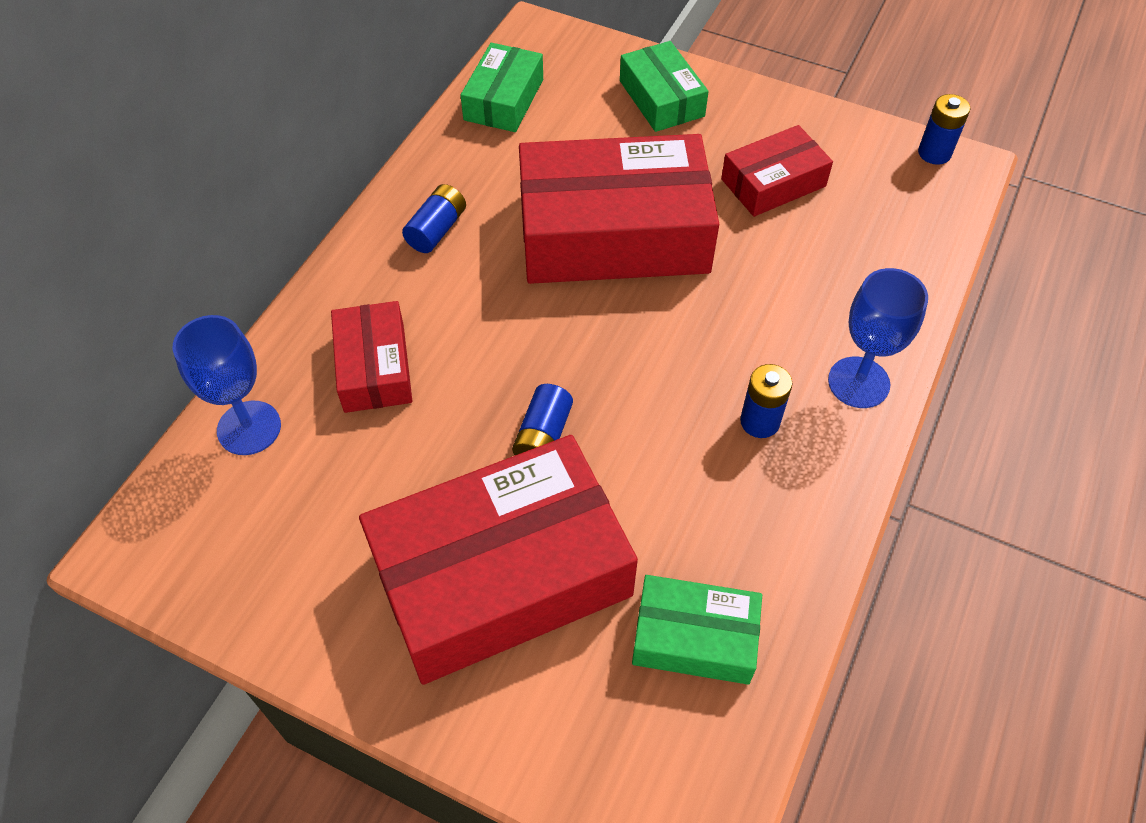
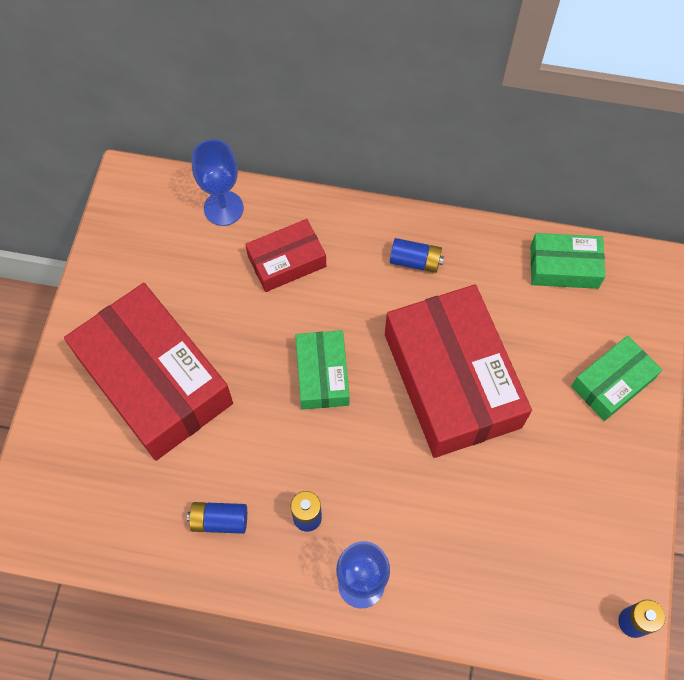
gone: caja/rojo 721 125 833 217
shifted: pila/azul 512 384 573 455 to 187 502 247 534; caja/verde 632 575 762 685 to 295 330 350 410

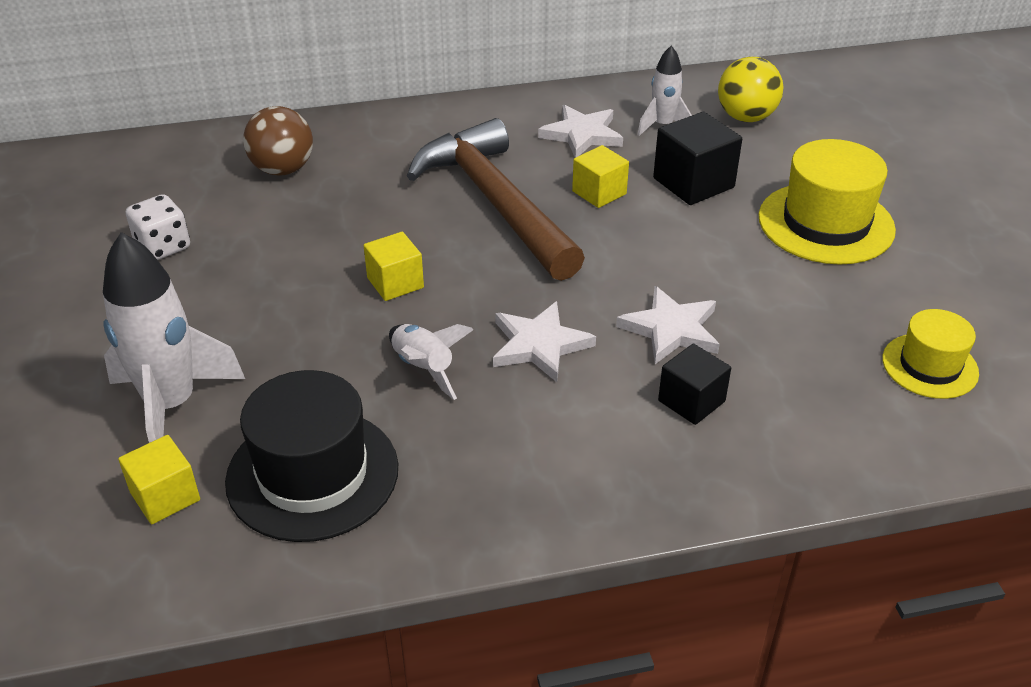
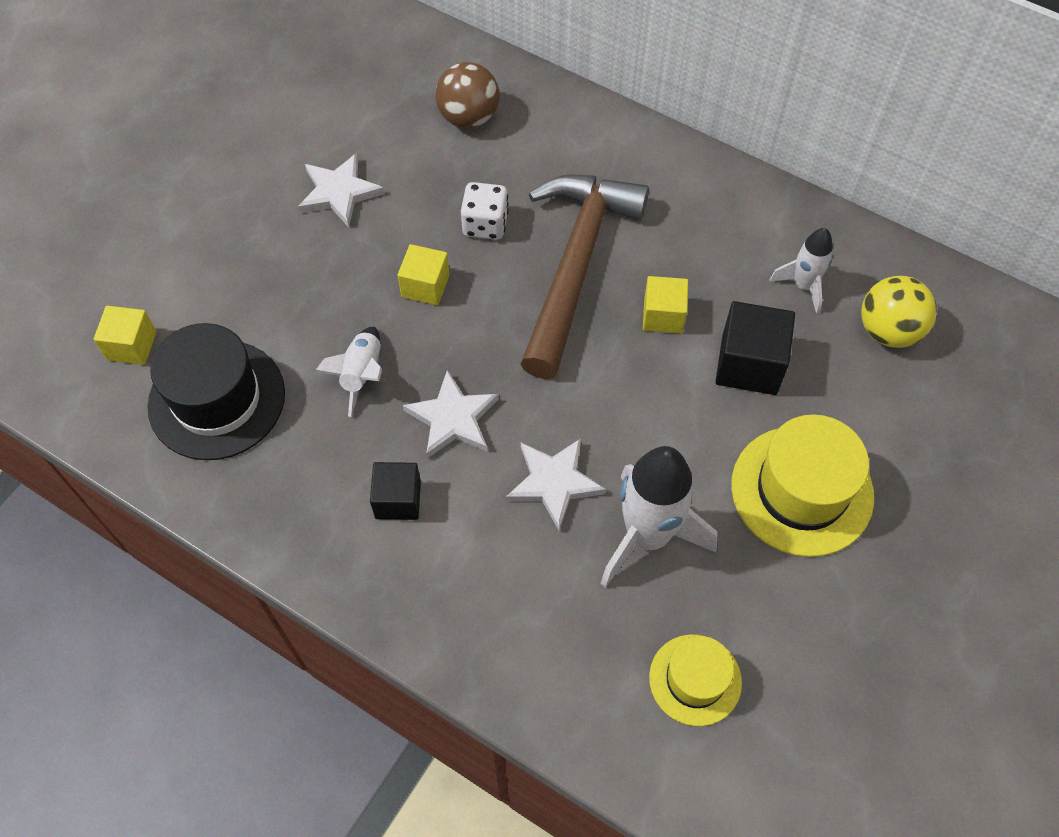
shifted: cohete/blanco 103 232 245 443 to 600 446 717 588; dado/blanco 126 194 190 260 to 461 182 509 240; estrella/blanco 538 105 623 158 to 298 153 385 227; cubo/negro 658 344 731 425 to 370 462 421 520

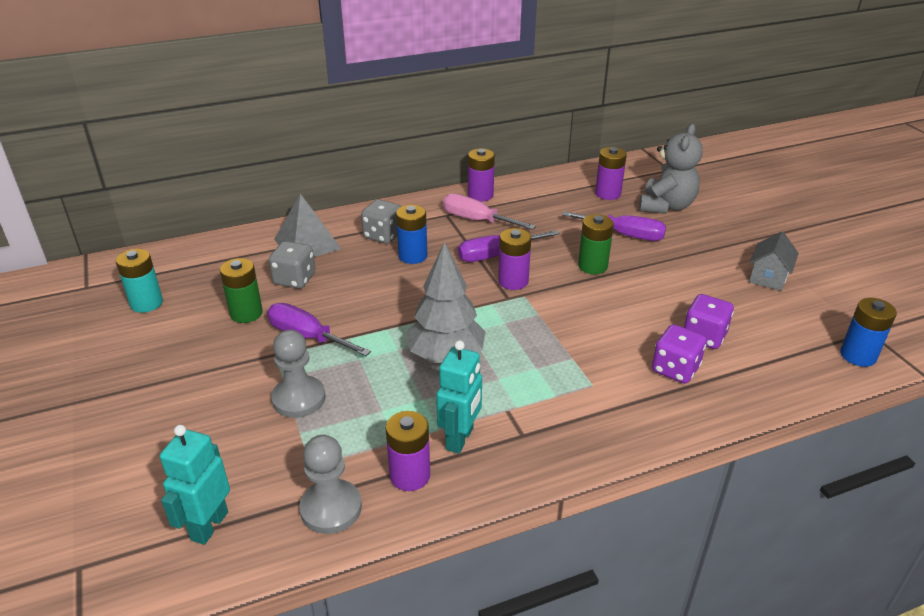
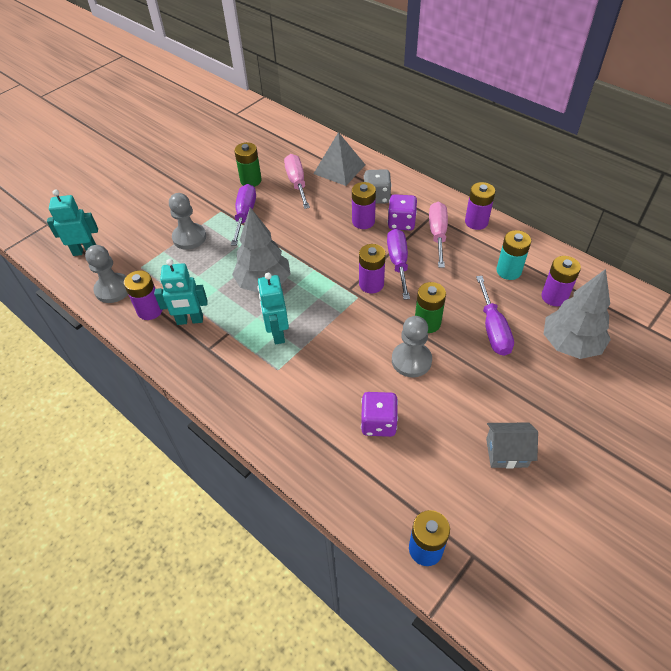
new: robot/turquesa 257 273 289 345; peón/gris 392 316 432 377
shifted: pila/turquesa 116 249 163 313 to 497 230 531 280; dado/morado 652 324 707 384 to 388 194 417 230
swapped: dado/gris 269 241 315 289 to destornillador/rosa 284 154 310 209; osito/gris 639 124 703 214 to árbol/gris 544 269 611 359
repainted: pila/azul 396 205 427 264 to pila/morado 352 182 376 229
rotated: destornillador/morado 458 230 560 262 = 387 229 410 300 45 degrees clockwise

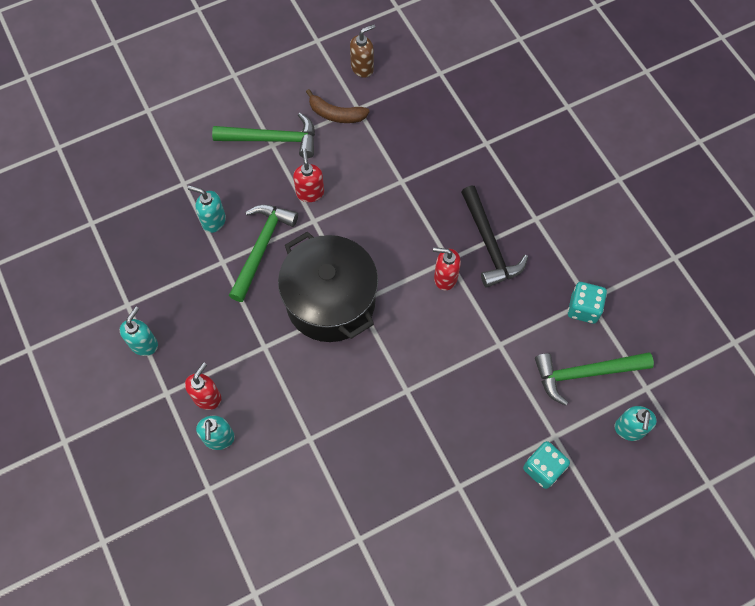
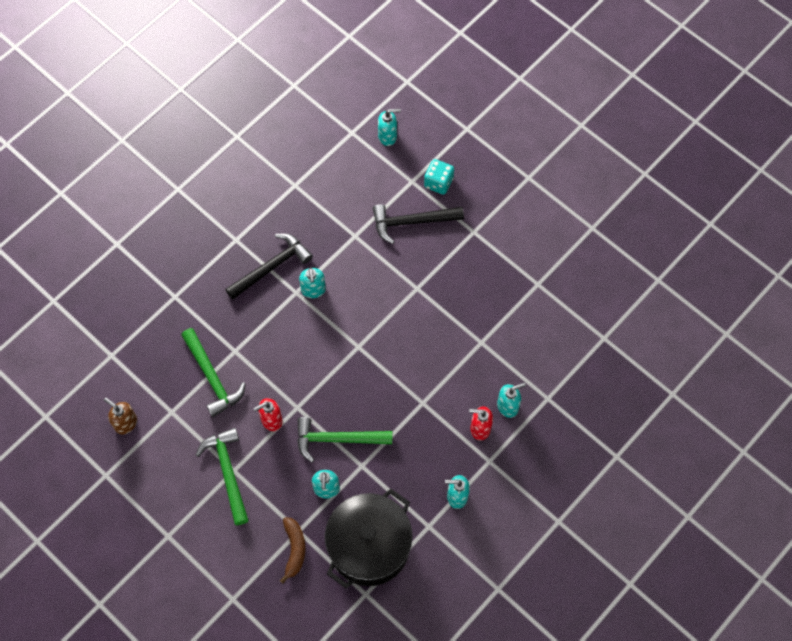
gone: dado/turquesa 568 282 607 324
new: martillo/negro 373 204 464 244
shifted: olla/negro 278 231 378 342 to 325 489 413 588; plátano/marrón 306 89 370 123 to 280 517 305 584; martillo/verde 535 352 654 406 to 182 328 246 417
repainted: dispensador de jabón/rojo 433 247 461 290 to dispensador de jabón/turquesa 299 268 326 298

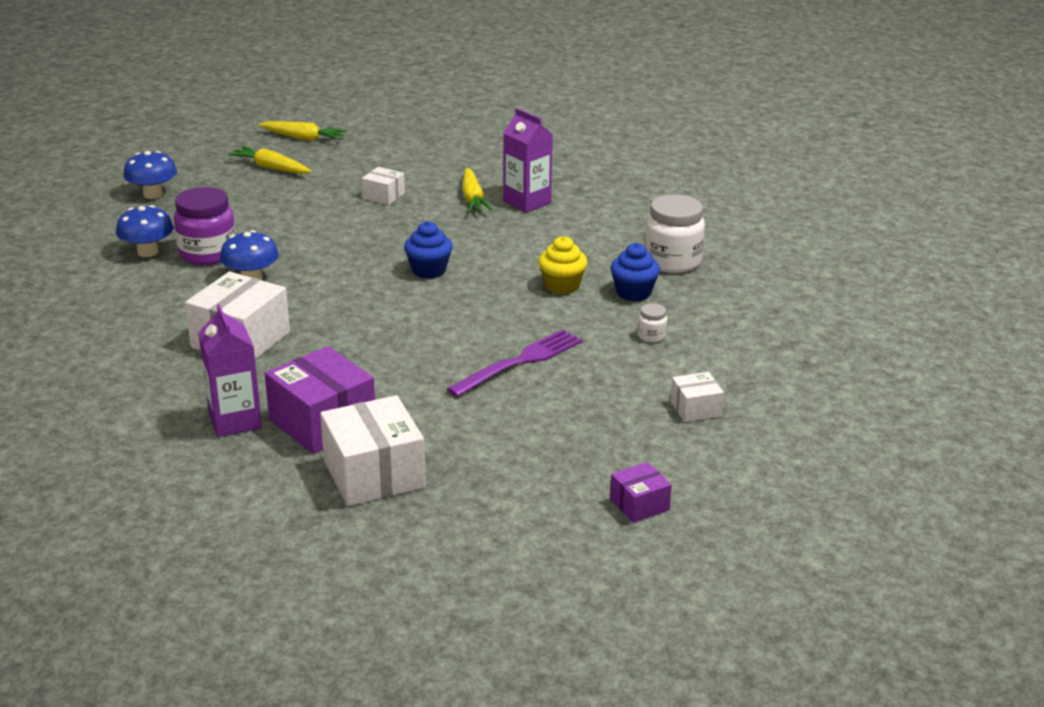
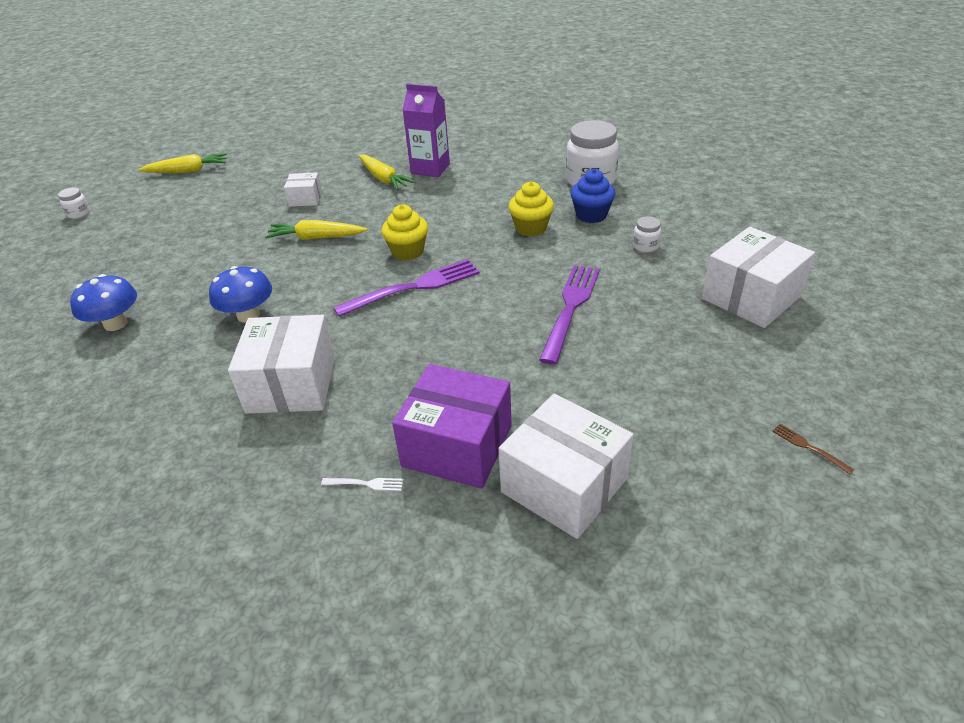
gone: seta/azul 123 151 177 199; tarro/morado 174 187 236 265; caja/morado 610 462 672 523
new: tarro/blanco 58 188 90 219; tenedor/morado 333 259 480 317; tenedor/marrón 772 424 854 474
shifted: zanahoria/amarillo 228 146 312 174 to 265 220 367 240
swapped: cartón de leche/morado 198 304 262 437 to tenedor/blanco 321 478 404 491
repainted: magdalena/azul 404 221 453 279 to magdalena/amarillo 382 205 428 260
scaled: caja/blanco 670 372 724 422 = 702 227 815 328 x1.92

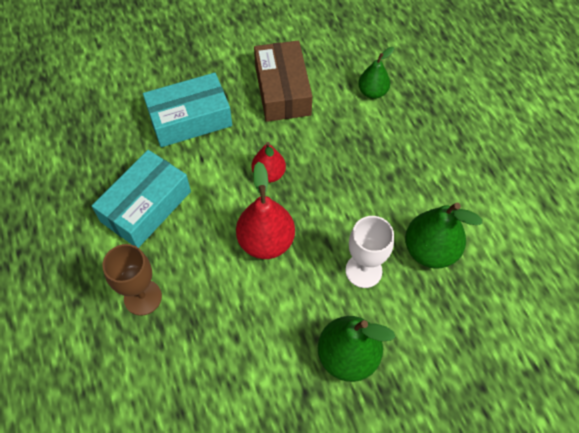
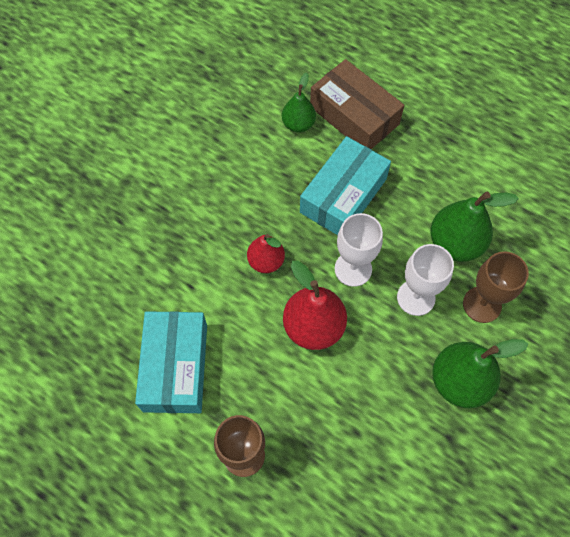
new: copa/blanco 335 213 383 287; copa/marrón 463 251 529 323
shifted: caja/turquesa 143 73 232 147 to 300 136 391 235; caja/marrón 254 41 312 122 to 310 59 404 149

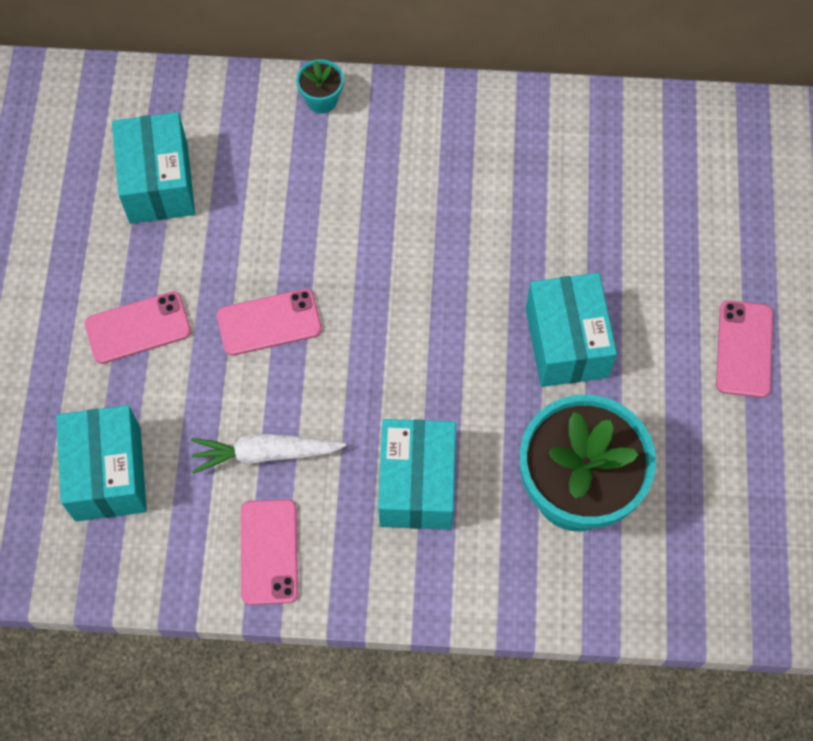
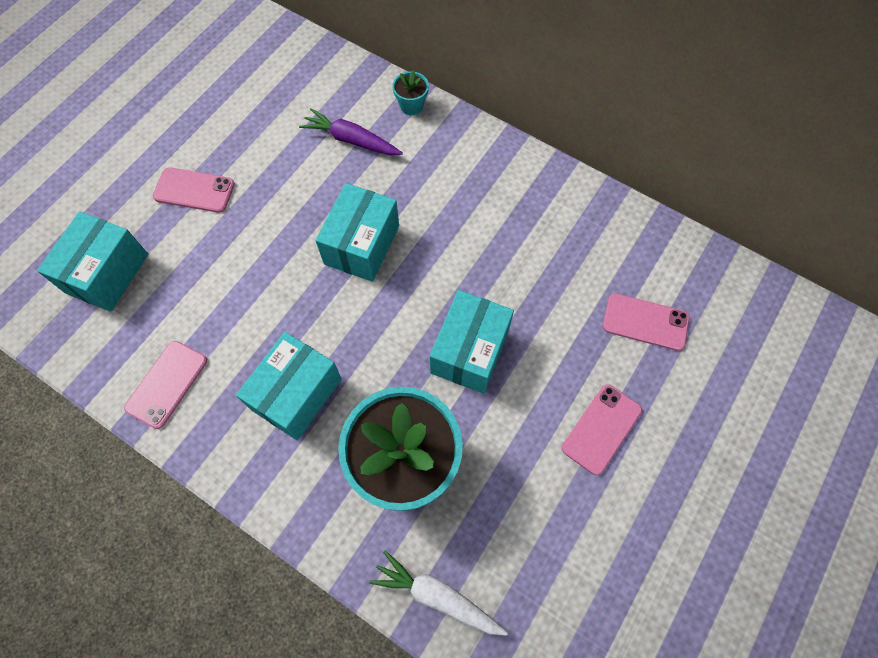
new: zanahoria/morado 299 108 403 155
shifted: caja/turquesa 112 112 195 224 to 315 183 399 282; zanahoria/blanco 191 434 346 474 to 369 550 508 636; móvil/rosa 217 289 322 356 to 603 293 690 351

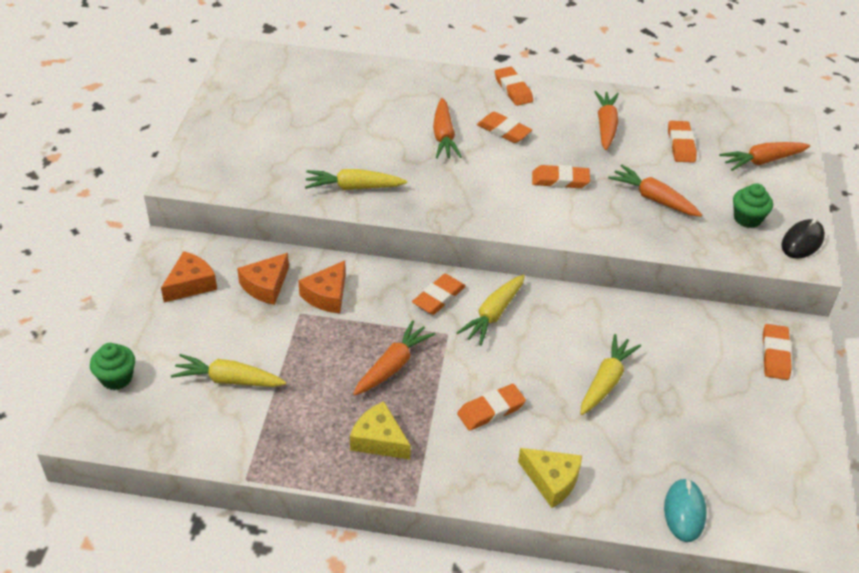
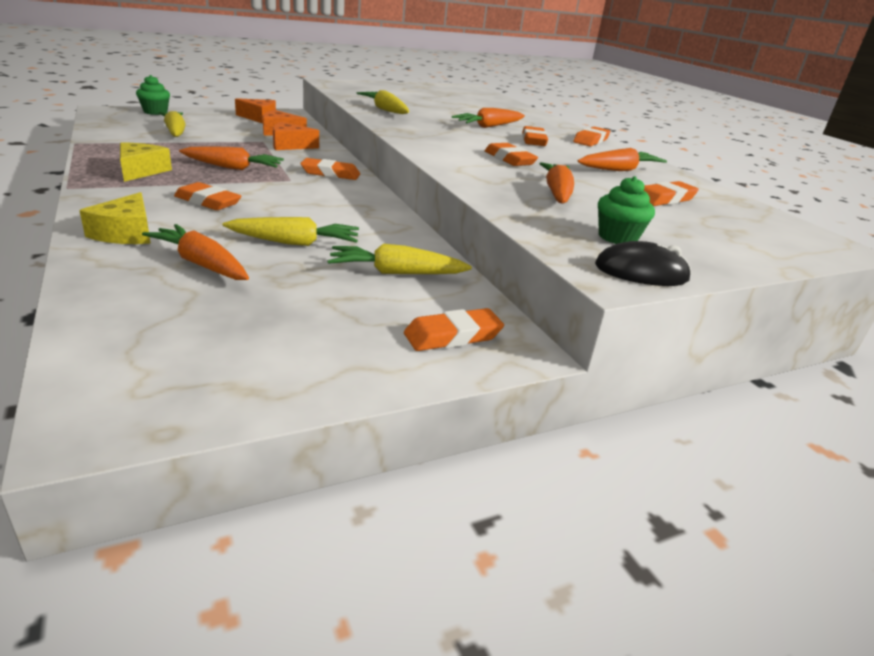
gone: ratón/turquesa 664 478 707 542
shifted: zanahoria/amarillo 456 275 525 346 to 328 243 472 274; zanahoria/naranja 719 142 810 171 to 142 224 249 280

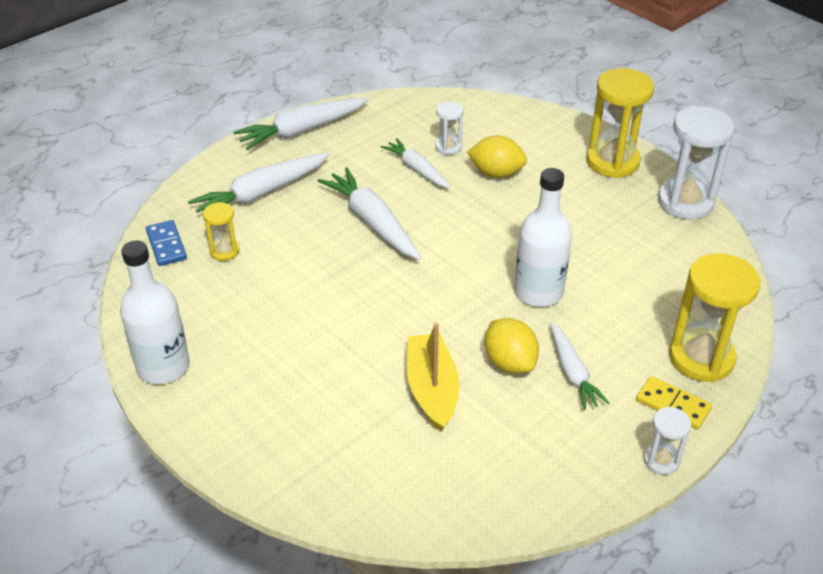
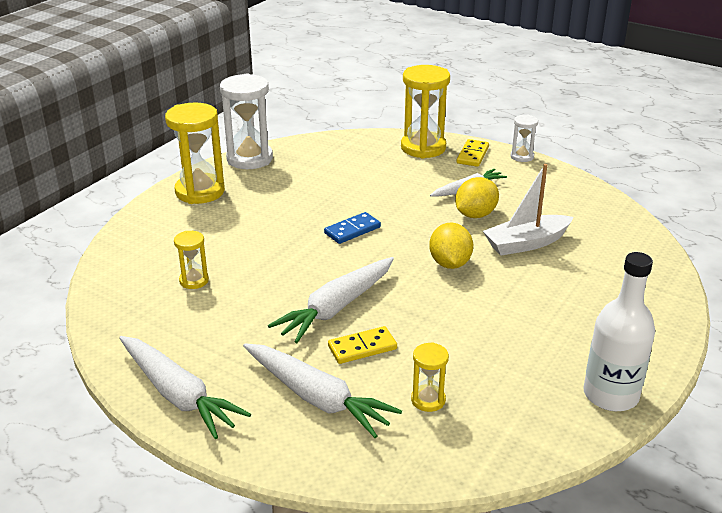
gone: zanahoria/blanco 380 138 450 188; botella/blanco 514 168 572 307
new: ficha de dominó/amarillo 328 326 397 364
shifted: ficha de dominó/azul 146 220 187 266 to 324 212 381 244; limón/amarillo 467 135 527 178 to 429 222 473 269
repainted: barco/amarillo 407 323 459 432 to barco/blanco 483 164 573 255; reloj de arena/blanco 435 101 463 155 to reloj de arena/amarillo 174 231 209 289

